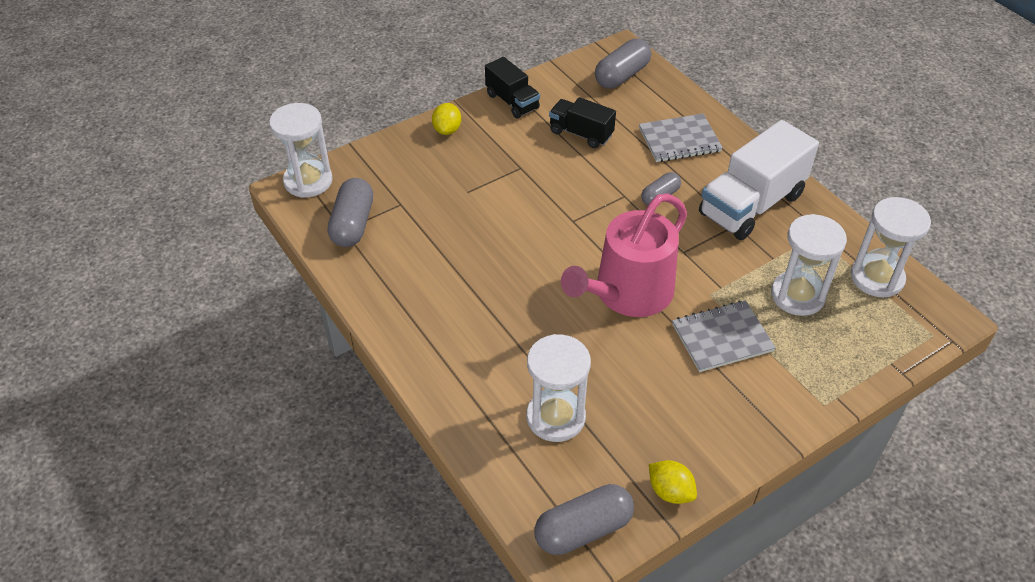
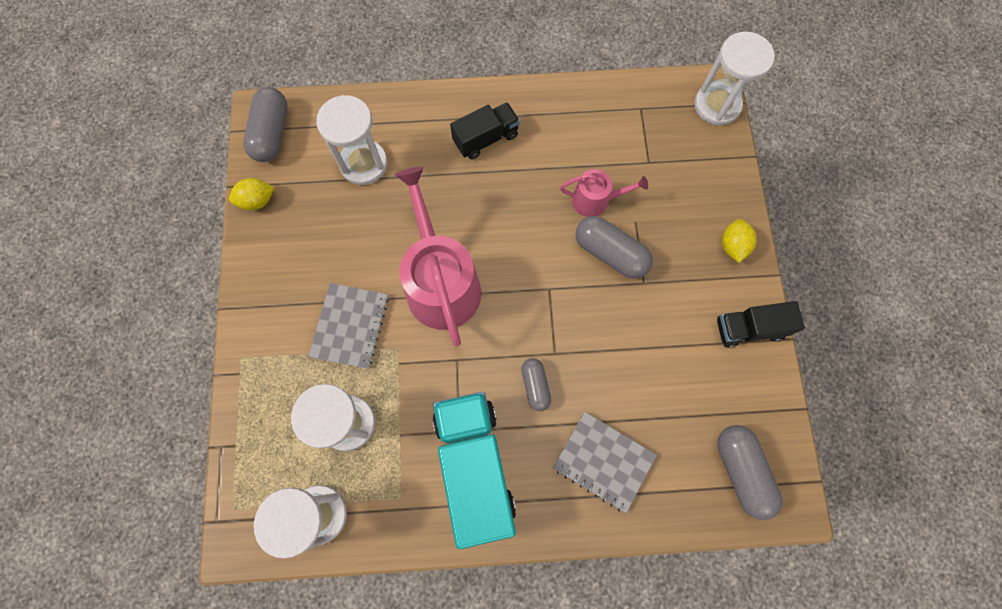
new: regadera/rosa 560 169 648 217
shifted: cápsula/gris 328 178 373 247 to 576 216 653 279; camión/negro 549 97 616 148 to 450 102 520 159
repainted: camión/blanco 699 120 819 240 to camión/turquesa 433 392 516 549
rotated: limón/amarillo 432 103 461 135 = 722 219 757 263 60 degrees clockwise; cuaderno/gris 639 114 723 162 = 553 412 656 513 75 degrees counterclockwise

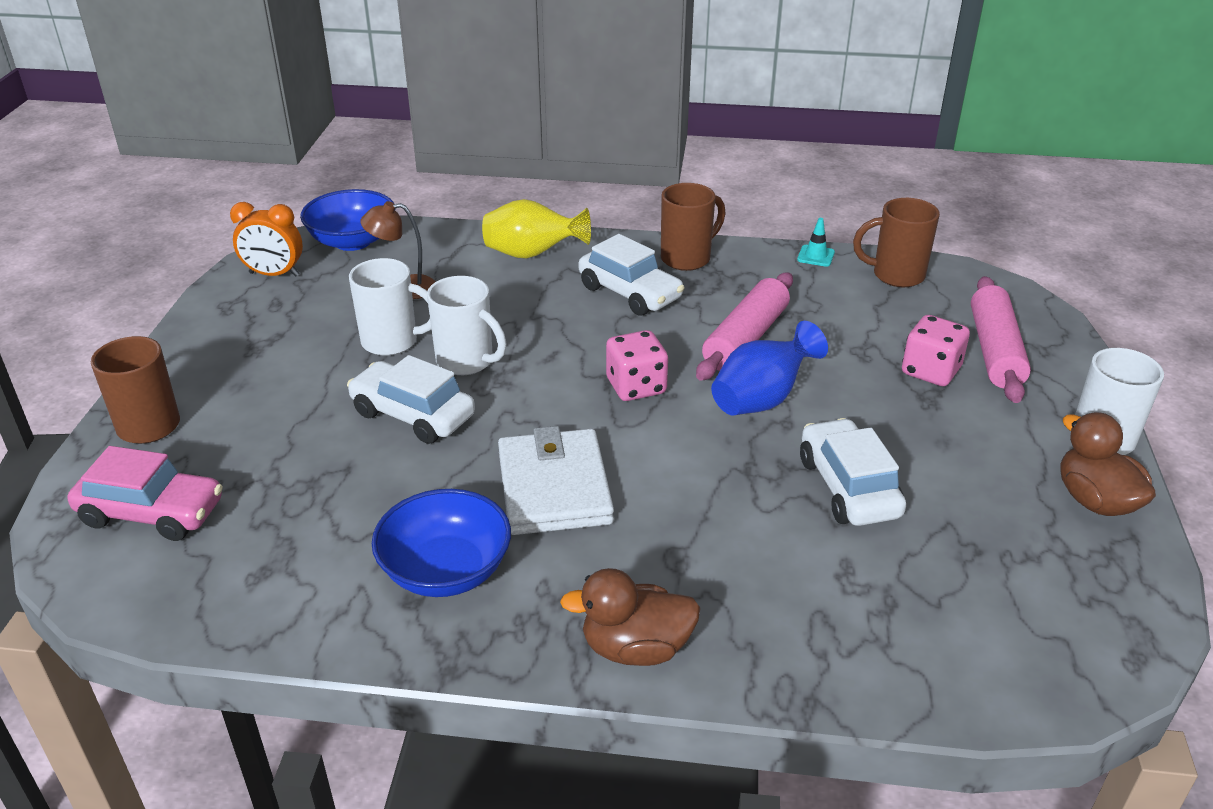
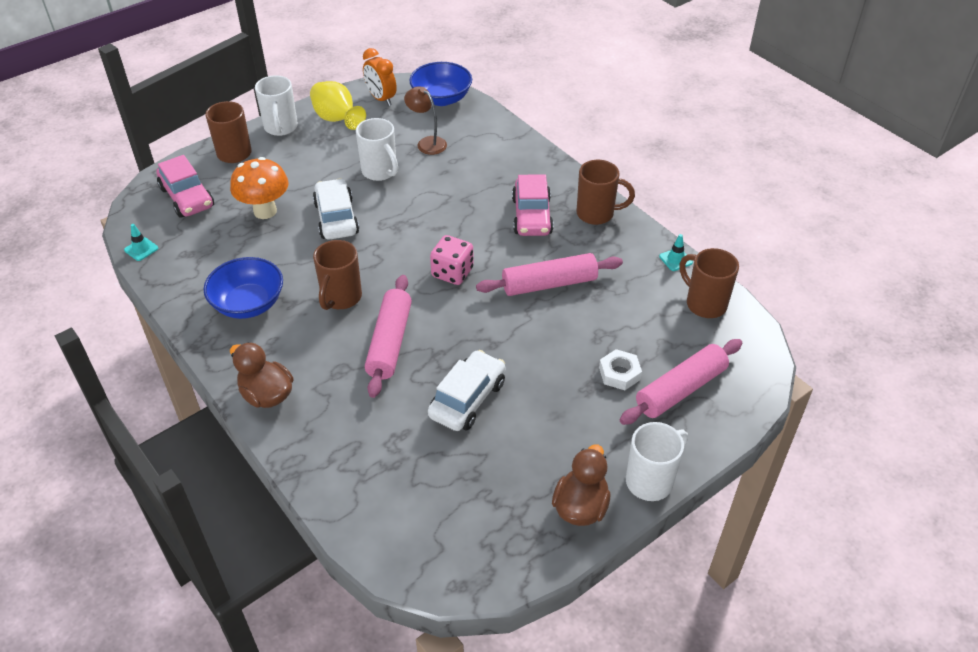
gone: florero/azul 711 321 828 416
new: cono de tráfico/turquesa 124 224 158 261; seta/naranja 230 157 289 219; rodillo/rosa 365 275 412 398
shifted: taza/blanco 427 276 507 375 to 255 75 298 136; florero/amarillo 482 199 591 259 to 310 81 366 130
swapped: cartera/blanco 498 426 614 535 to taza/marrón 313 240 362 310; dado/rosa 902 315 970 386 to tuerca/blanco 599 349 642 390
repainted: coche/blanco 578 234 684 316 to coche/rosa 512 174 554 236

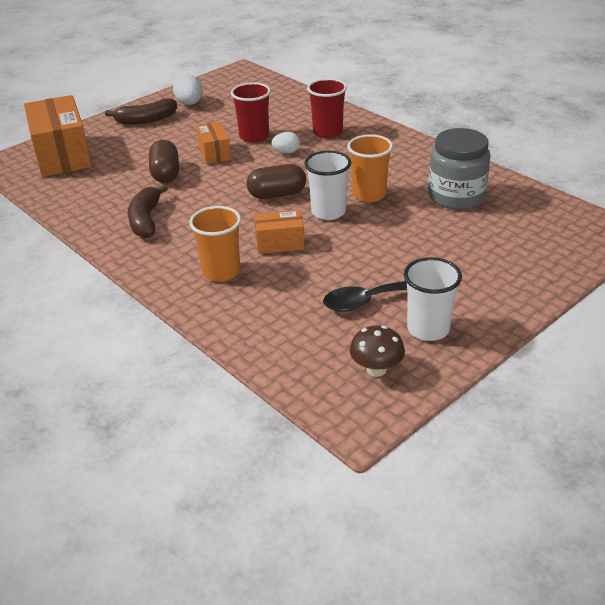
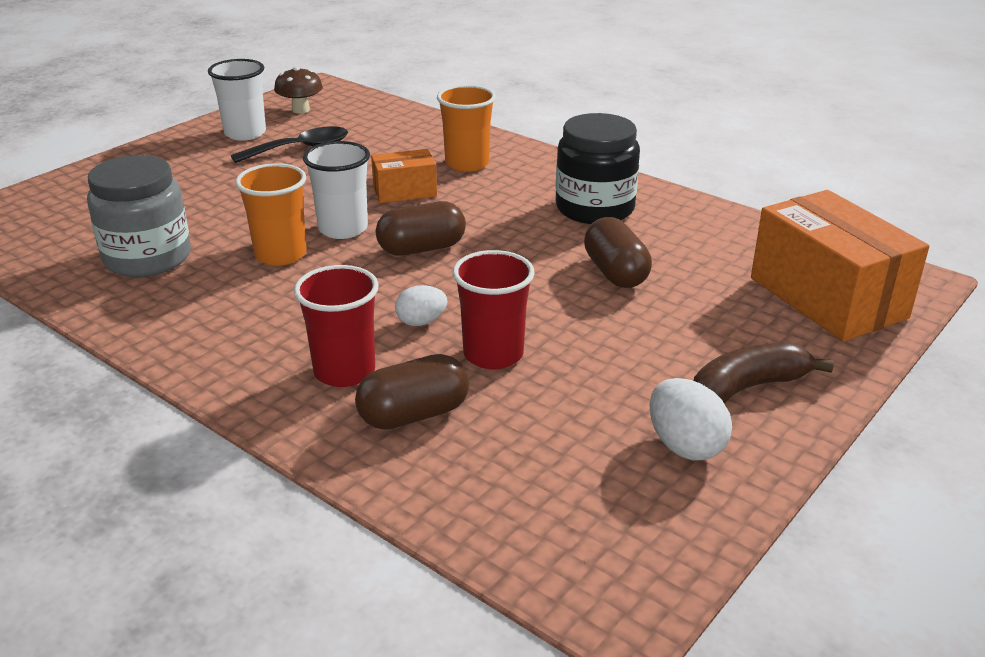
gone: caja/naranja 196 122 231 164
new: cápsula/marrón 355 354 469 430
swapped: plátano/marrón 128 185 168 238 to tarro/negro 556 113 640 224

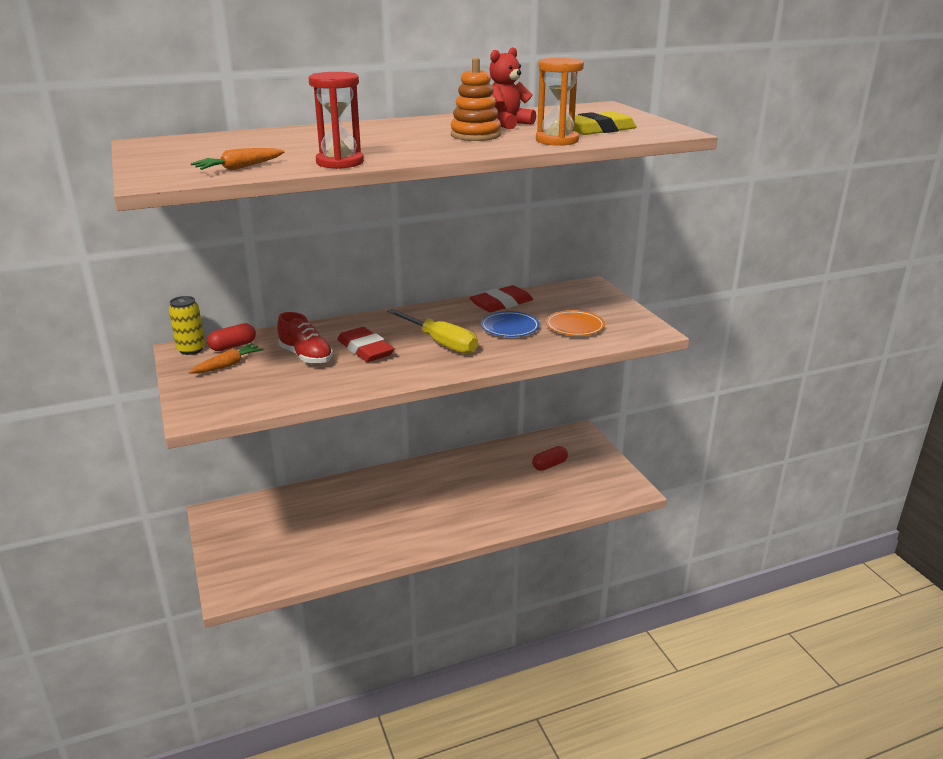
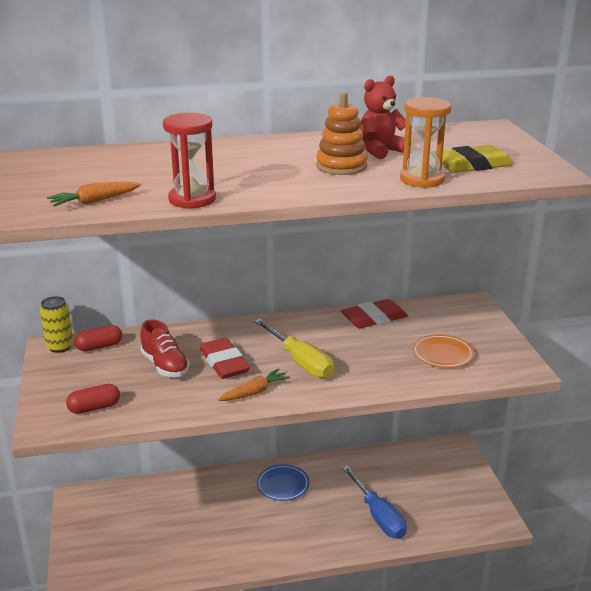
new: destornillador/azul 342 465 407 539
shifted: zanahoria/naranja 189 343 264 373 to 218 368 290 401; plato/azul 481 311 540 337 to 256 464 309 501; cápsula/rojo 532 446 568 471 to 66 384 120 414

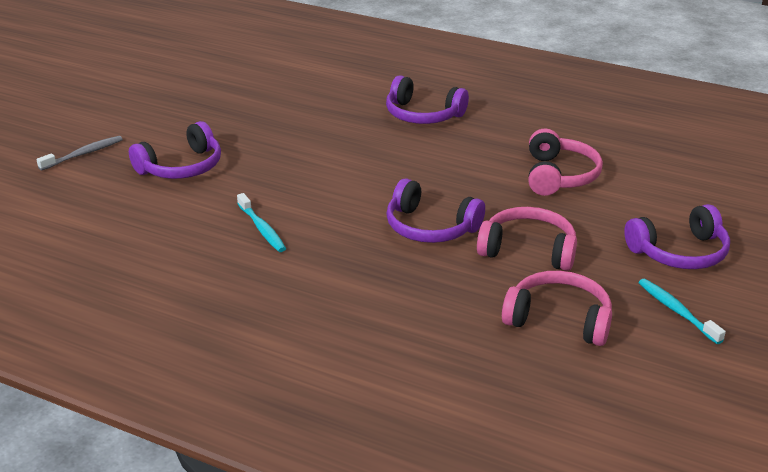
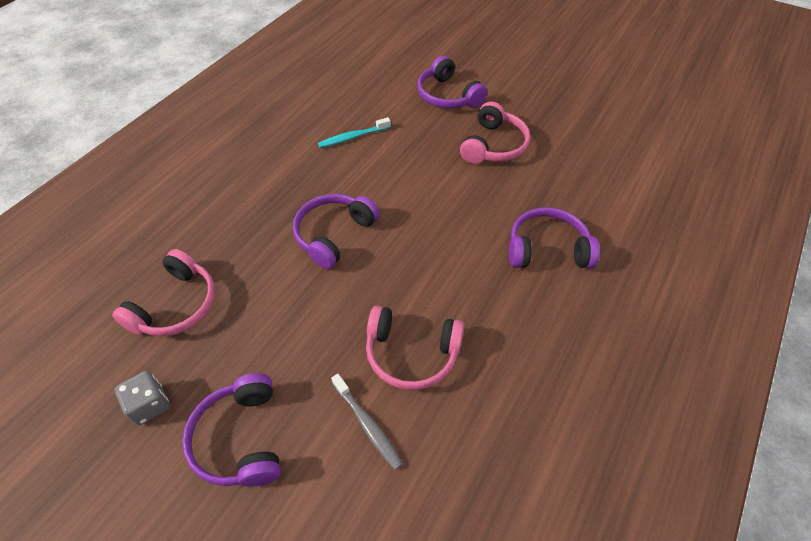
shifted: cepillo de dientes/gris 36 136 123 171 to 331 374 403 470; auriculares/rosa 477 207 577 271 to 460 101 530 164
swapped: cepillo de dientes/turquesa 638 279 726 344 to dado/gris 115 371 170 425
rotated: auriculares/morado 386 75 469 124 = 509 207 600 268 60 degrees clockwise

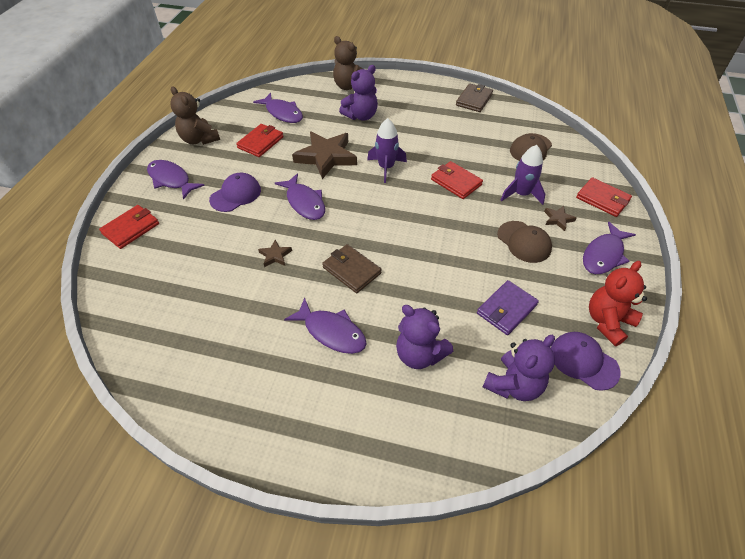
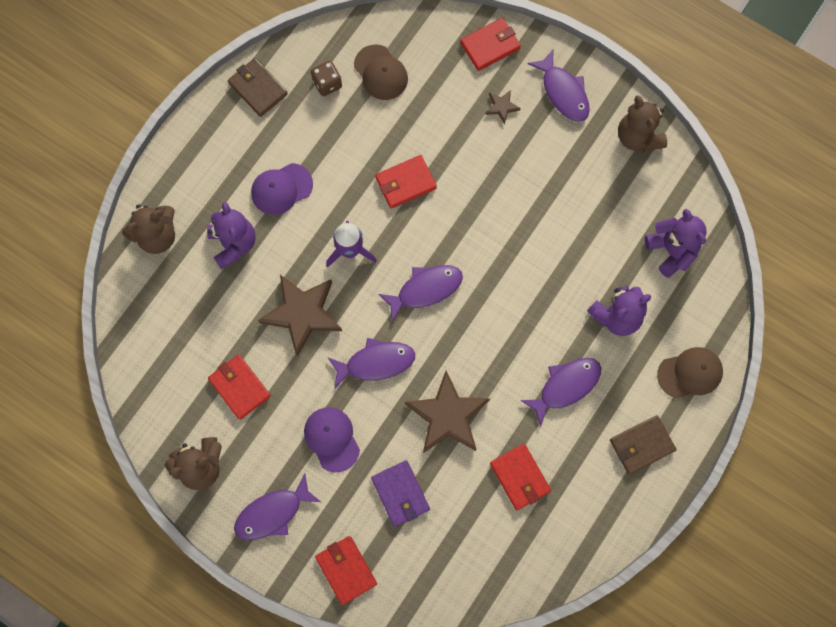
gone: cohete/morado 501 145 545 205
new: dado/marrón 311 61 342 96; cartera/rojo 490 444 551 510
shifted: pez/morado 253 93 303 123 to 378 265 463 322; cartera/marrón 322 244 382 293 to 610 415 676 475; cartera/morado 477 280 539 335 to 371 460 430 527; gorra/marrón 497 221 552 263 to 657 347 723 399; gorra/morado 551 332 621 391 to 251 163 313 215
repainted: osito/rojo 589 261 647 346 to osito/marrón 618 95 667 151
scaled: estrella/marrón 258 239 292 267 = 405 371 490 453 x2.26

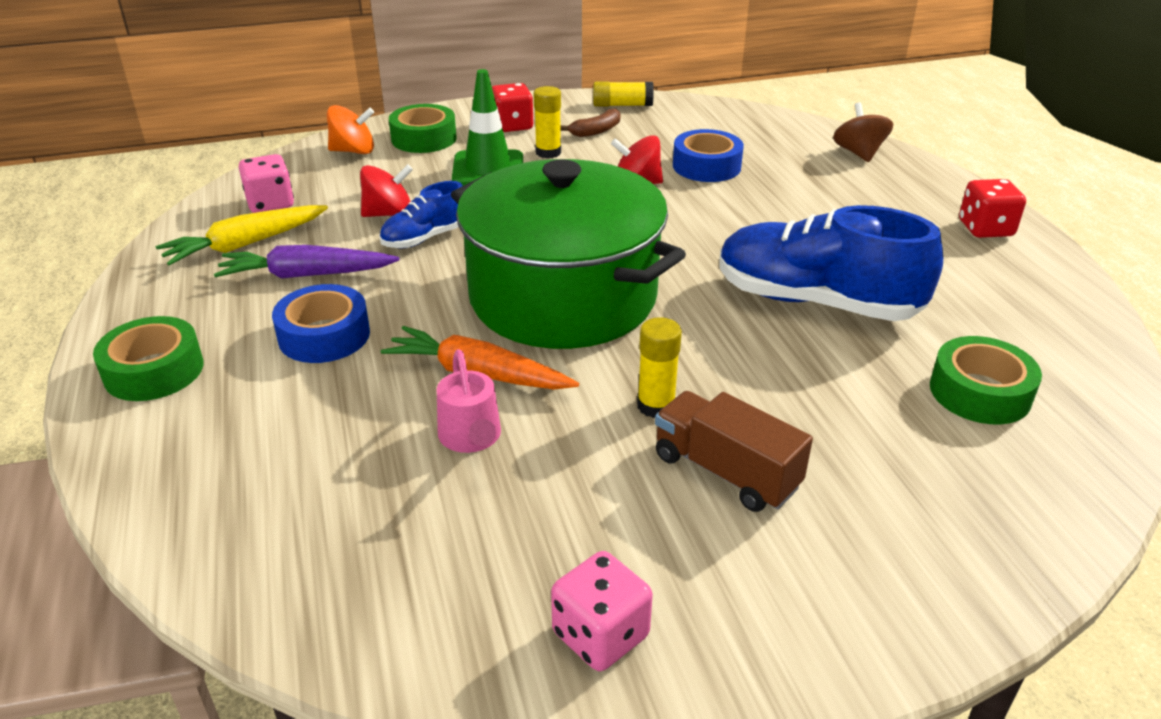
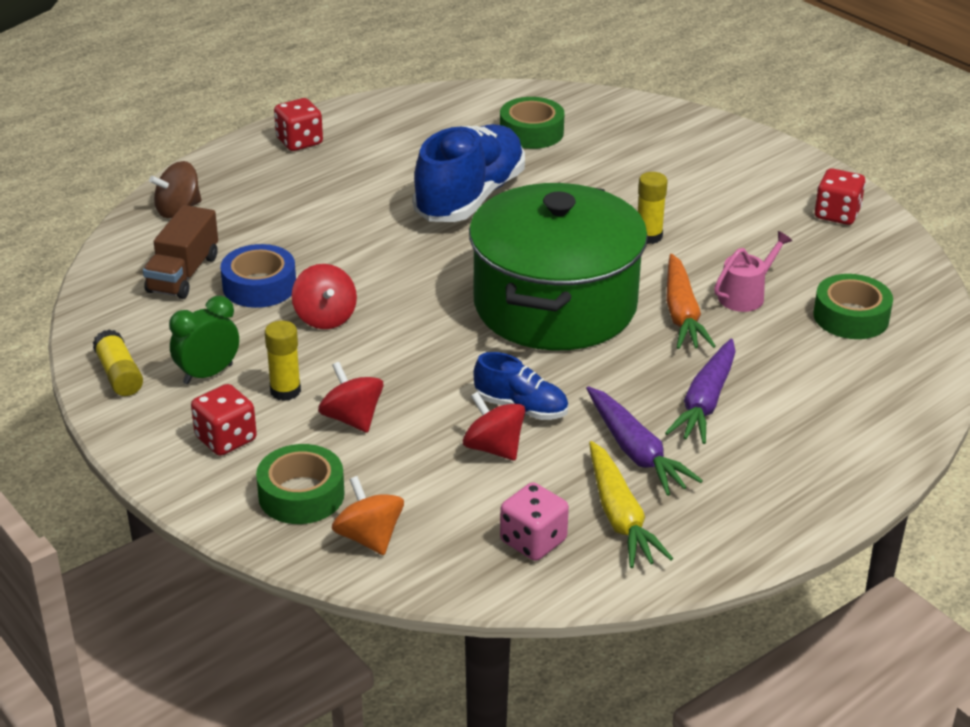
shifted: cinta adhesiva/verde 93 316 204 401 to 813 274 893 339; camión/marrón 655 391 813 512 to 143 205 218 299
swapped: cinta adhesiva/azul 272 284 370 363 to zanahoria/morado 665 339 736 444; cono de tráfico/verde 452 69 523 186 to peonza/rojo 318 362 383 433; plátano/marrón 560 108 621 137 to despertador/verde 169 296 239 384
repainted: dado/rosa 551 551 653 671 to dado/rojo 815 168 865 225
rotated: zanahoria/amarillo 156 205 328 265 = 589 441 673 568 45 degrees clockwise; zapato/azul 719 205 943 321 = 413 124 525 222 150 degrees counterclockwise

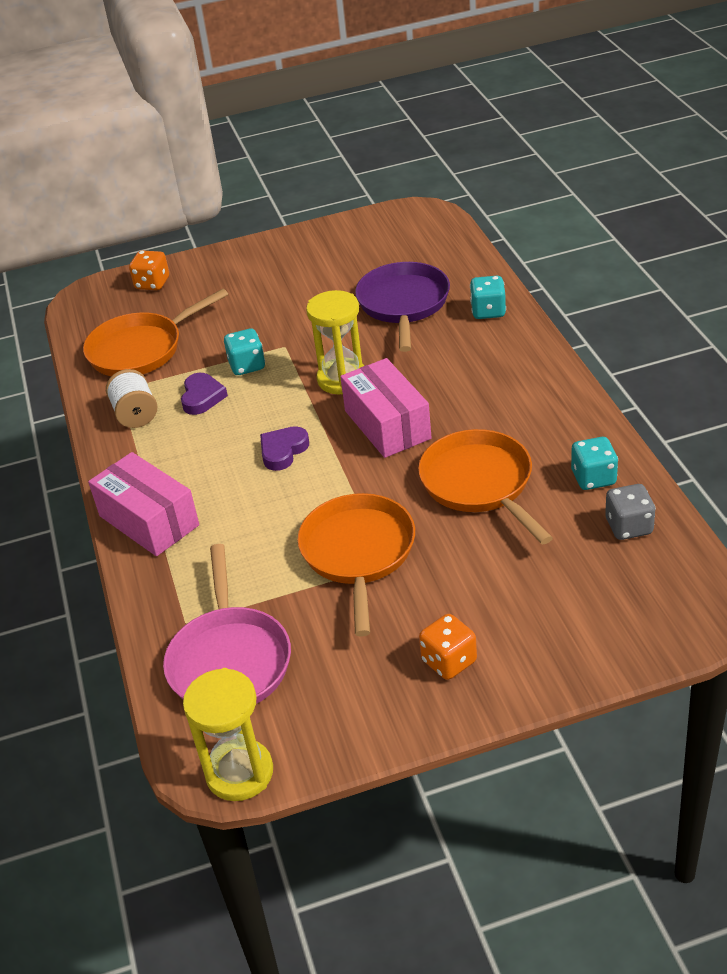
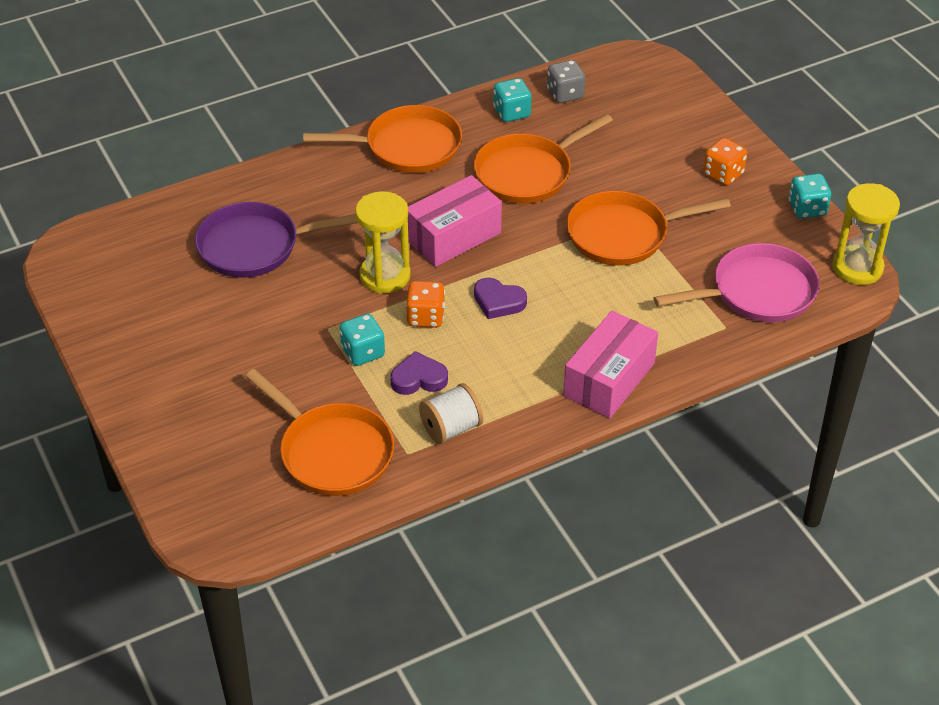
new: sartén/naranja 303 105 462 173
shifted: dado/naranja 129 250 169 290 to 406 281 445 328; dado/turquesa 470 276 506 319 to 788 174 831 219

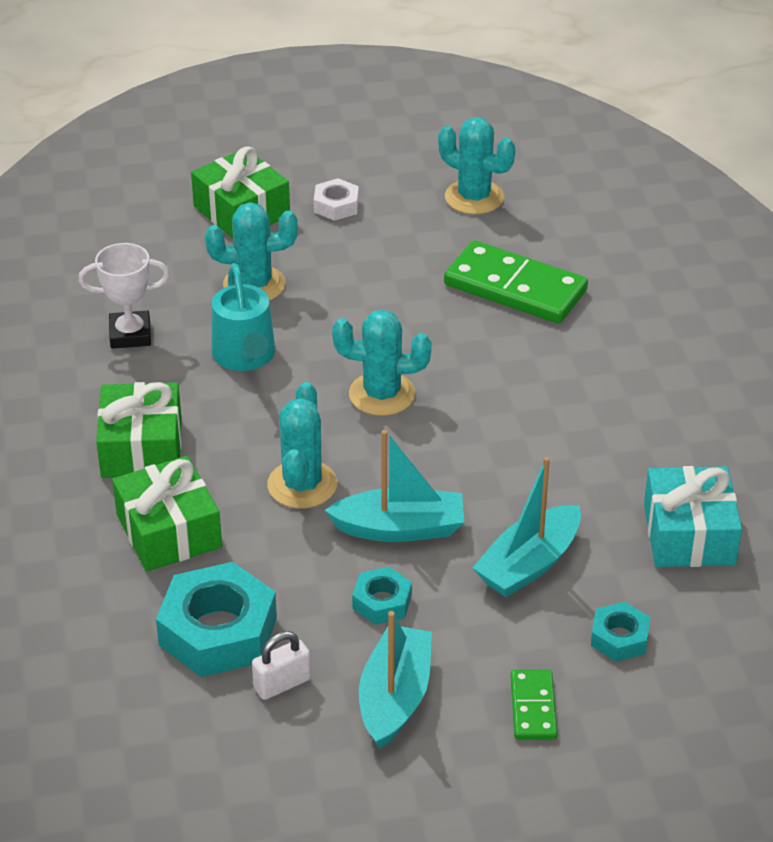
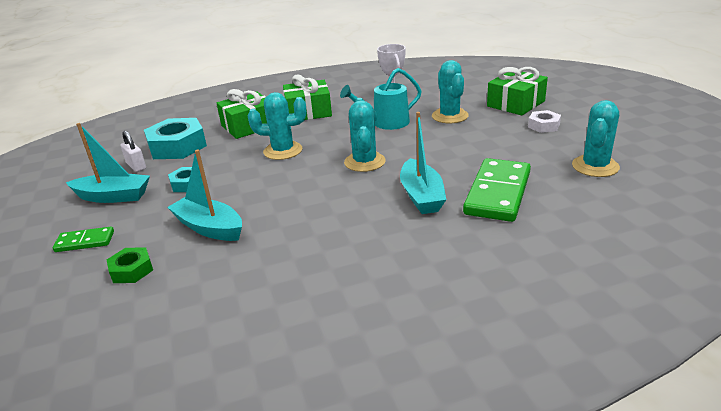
gone: regalo/turquesa 644 466 742 567
shifted: barco/turquesa 325 430 464 542 to 400 112 447 214
repainted: tuerca/turquesa 591 602 650 662 to tuerca/verde 107 247 153 283

